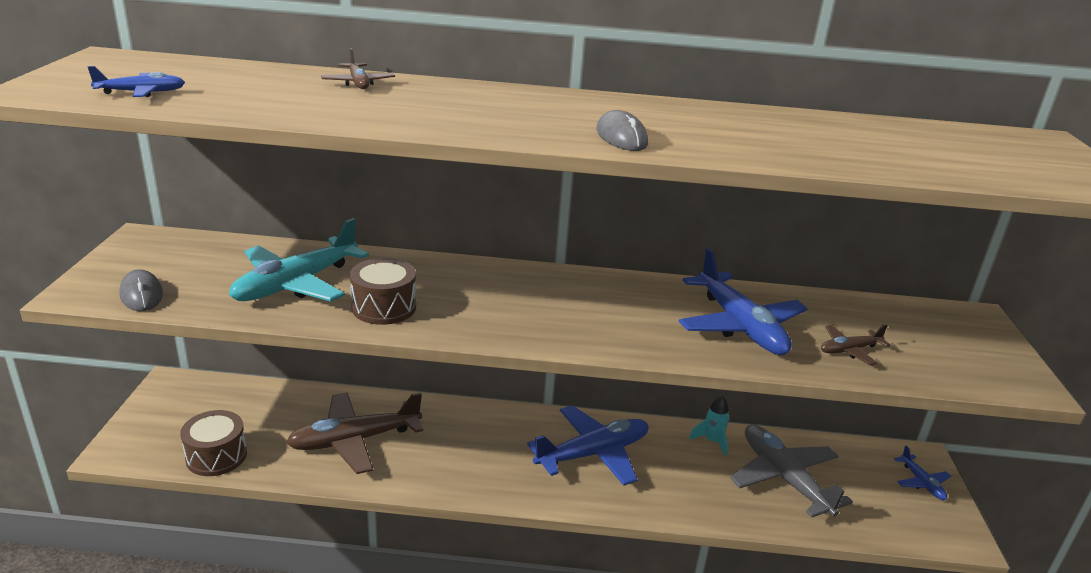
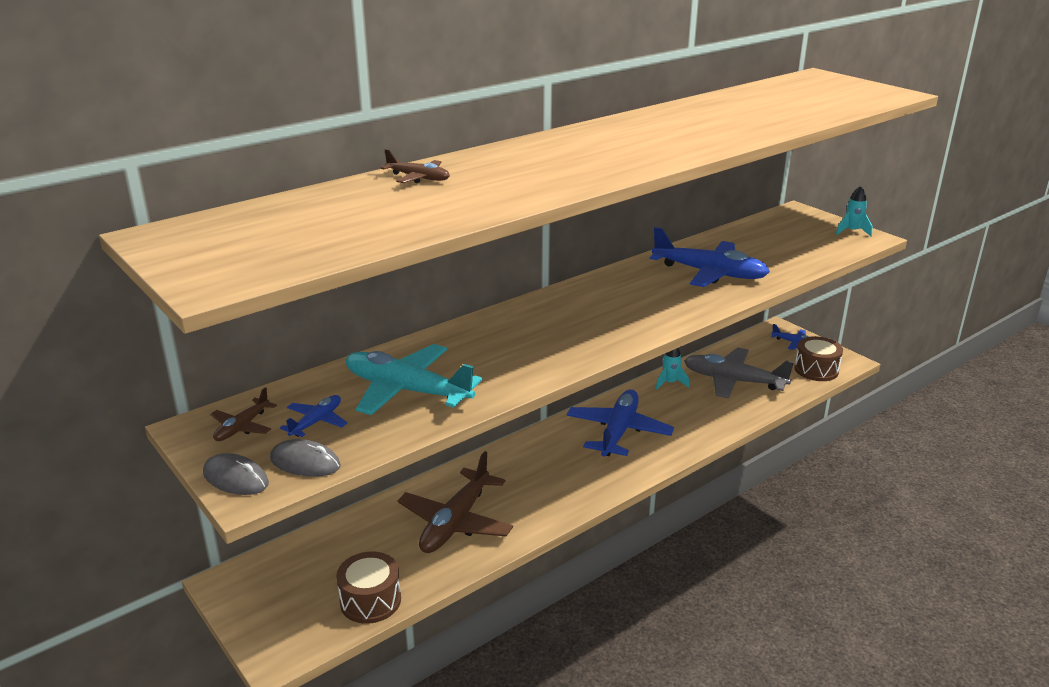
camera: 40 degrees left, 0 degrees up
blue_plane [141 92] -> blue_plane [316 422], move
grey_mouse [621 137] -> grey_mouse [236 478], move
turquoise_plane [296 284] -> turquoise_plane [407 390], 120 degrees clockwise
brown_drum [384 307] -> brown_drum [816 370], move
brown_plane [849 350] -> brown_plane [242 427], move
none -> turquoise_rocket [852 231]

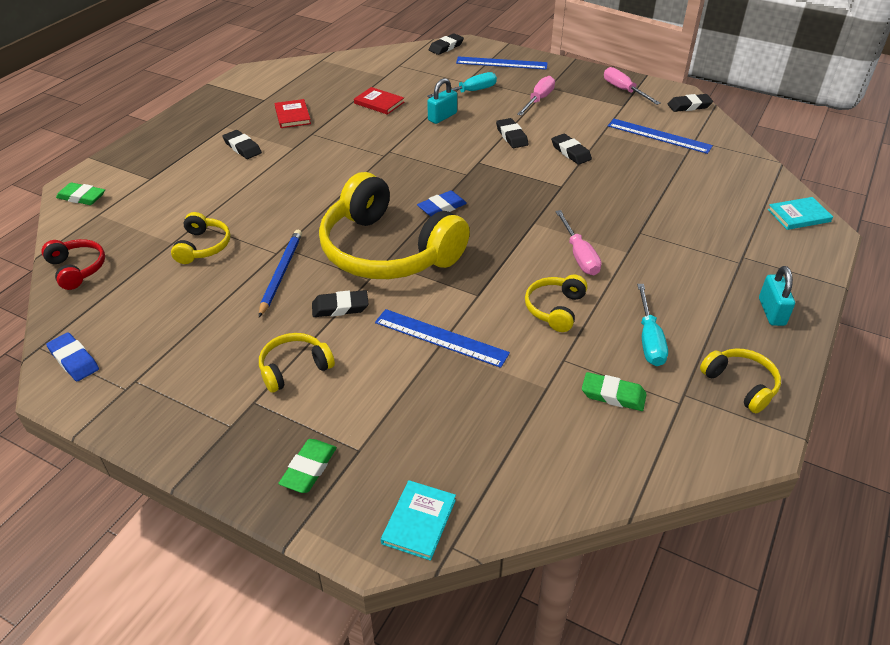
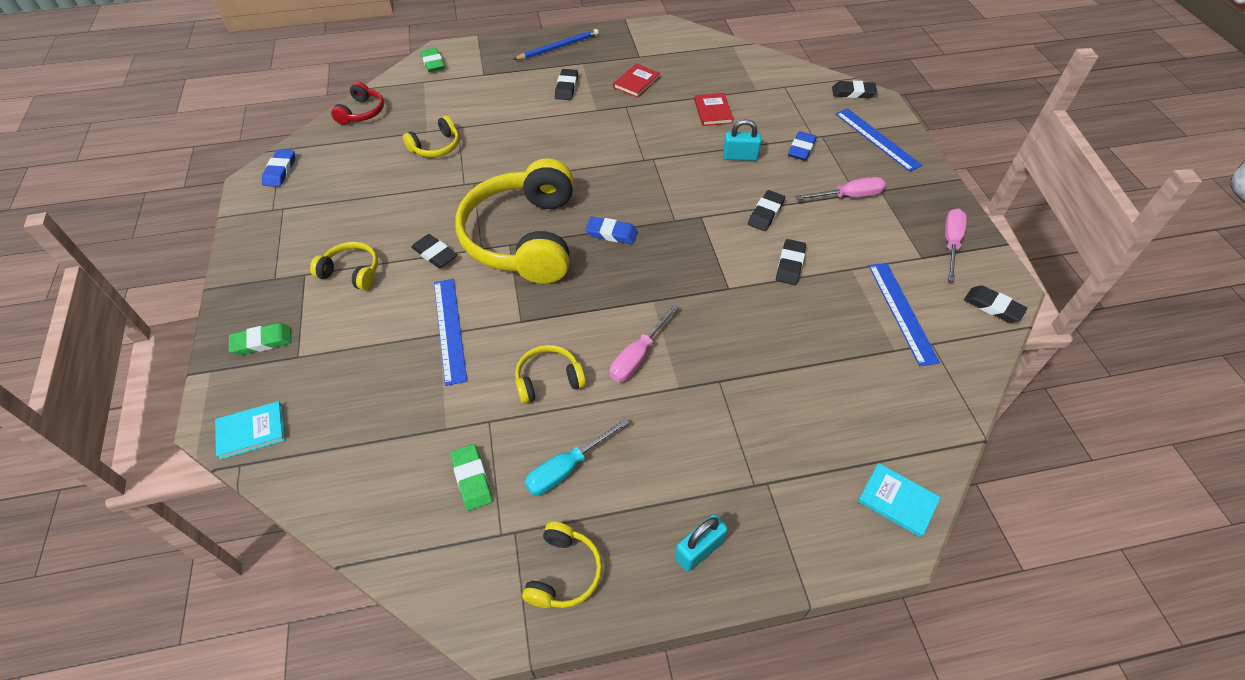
camera: 50 degrees right, 10 degrees up
turquoise_screwdriver [470 92] -> blue_eraser [801 149]
blue_pencil [281 273] -> blue_pencil [558 47], move

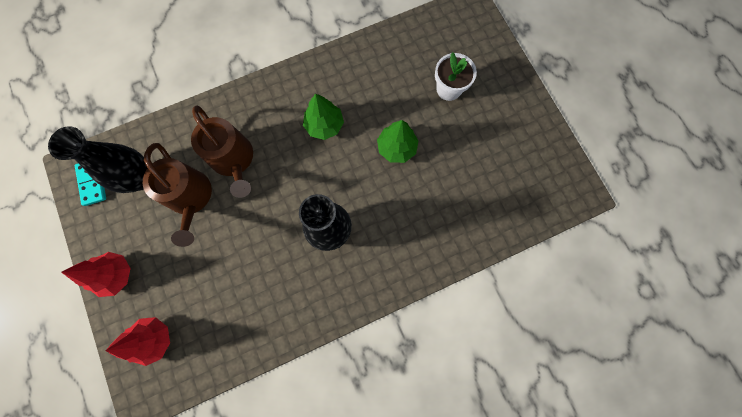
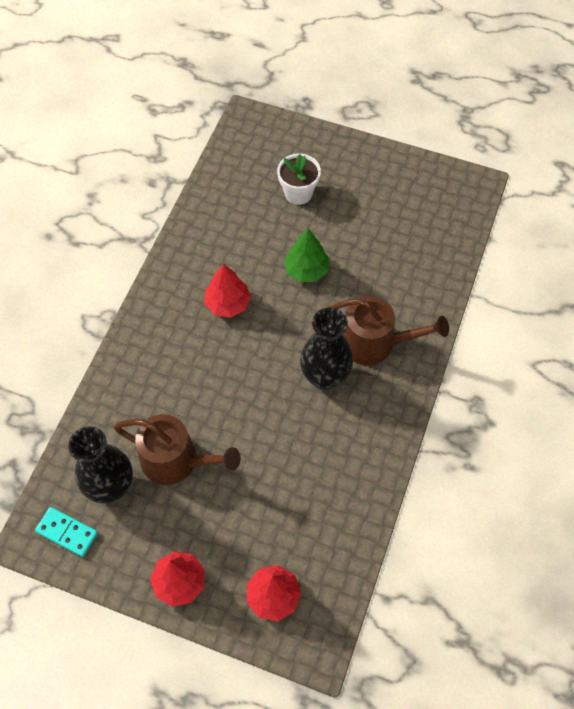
camera: 45 degrees left, 15 degrees down
green_tree [324 125] -> red_tree [228 303]
brown_watering_can [233 160] -> brown_watering_can [374 343], move

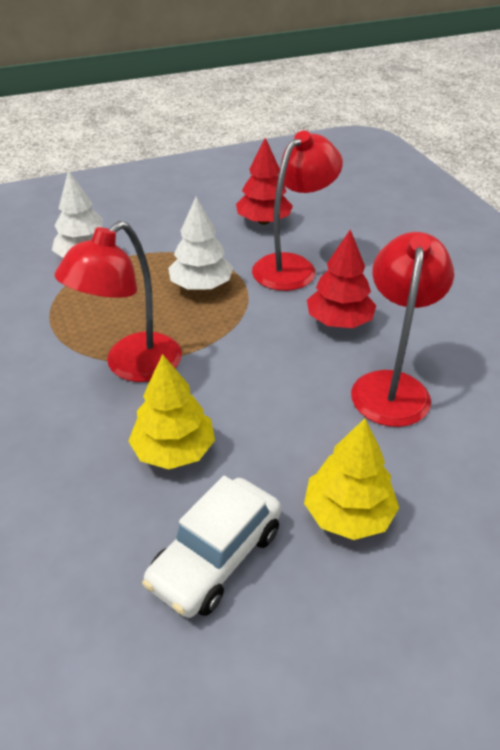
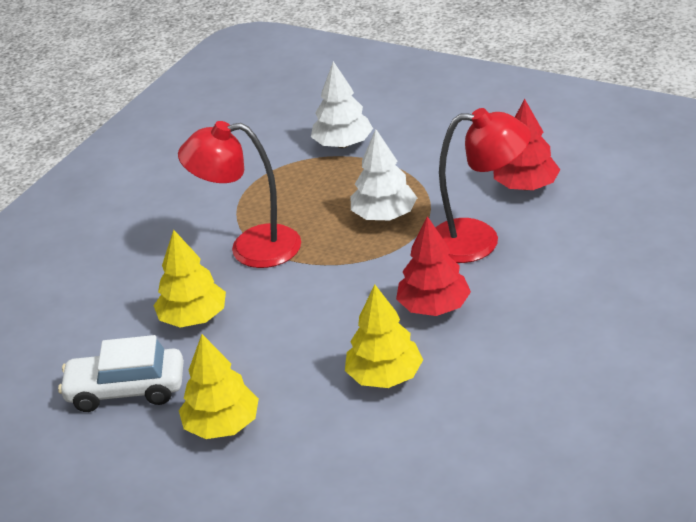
camera: 55 degrees right, 5 degrees down
red_lamp [391 386] -> yellow_tree [385 376]

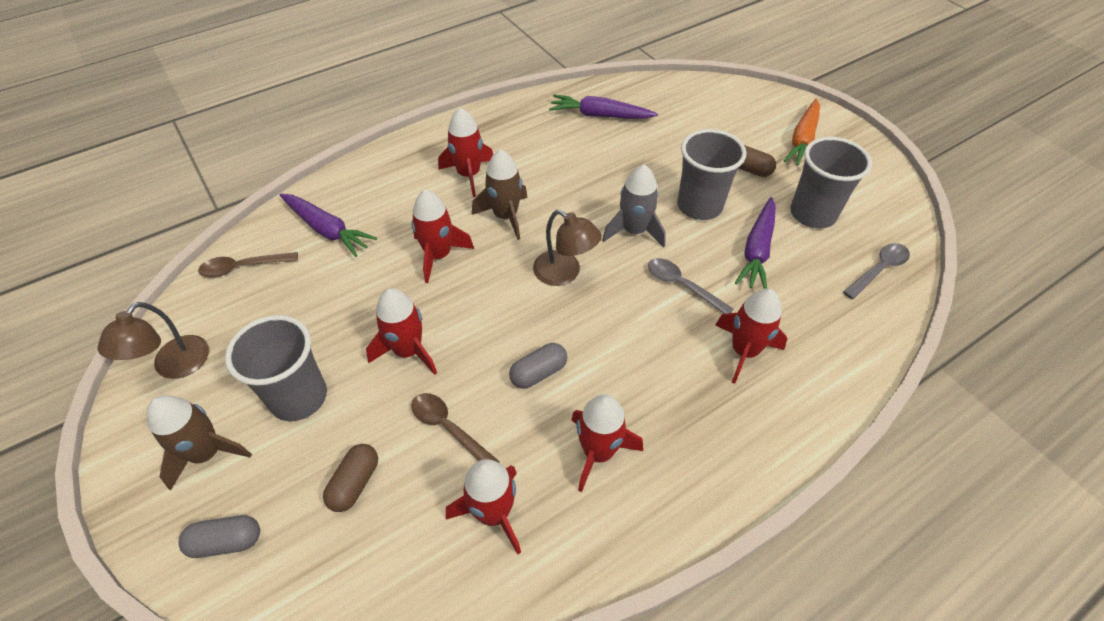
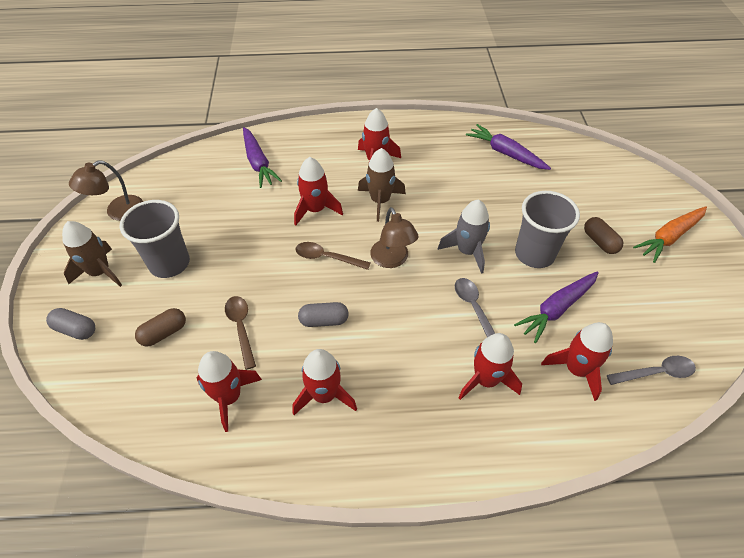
camera: 30 degrees right, 0 degrees up
grey_cup [812 214] -> none
brown_spoon [243 267] -> brown_spoon [326 257], move
red_rocket [408 351] -> red_rocket [576 370], move

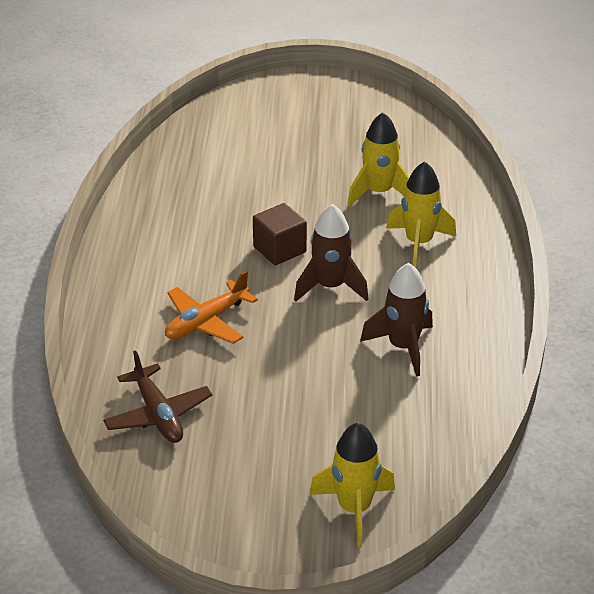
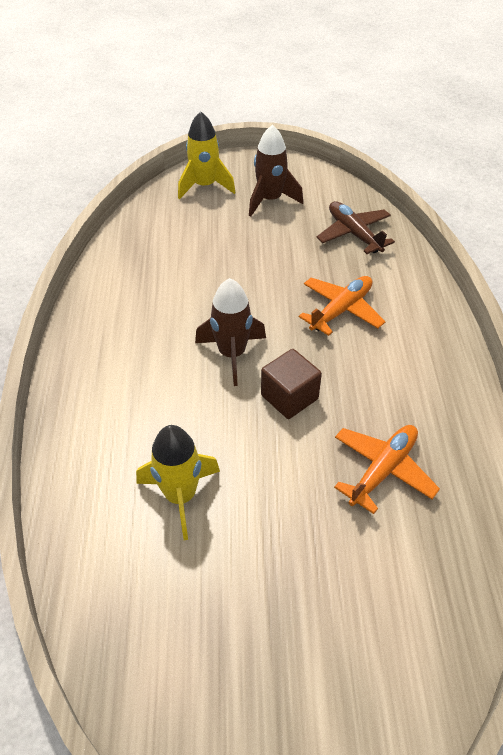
camera: 175 degrees right, 10 degrees up
yellow_rocket [419 243] -> none
brown_rocket [403 347] -> brown_rocket [270 200], move
none -> orange_plane [383 470]

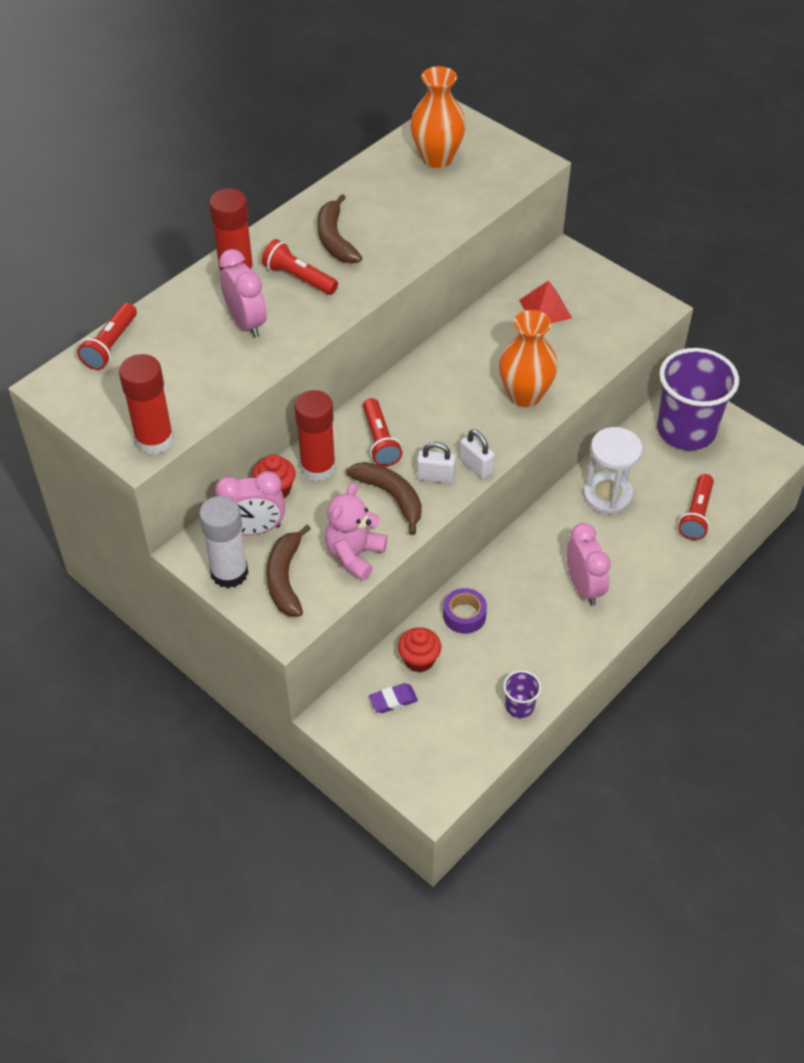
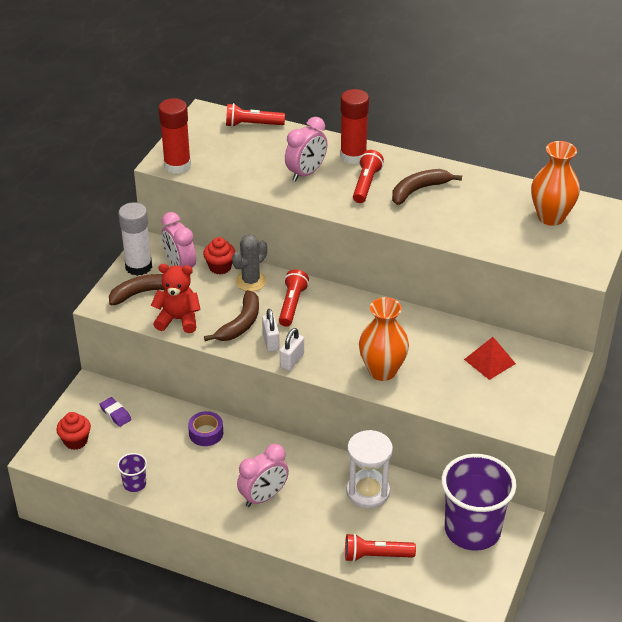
camera: 70 degrees right, 10 degrees down
red_glue_stick [318 467] -> grey_cactus [251 281]
red_flashlight [380 441] -> red_flashlight [292 305], 135 degrees clockwise
pink_teddy_bear [354 555] -> red_teddy_bear [178 319]
red_cupcake [419 660] -> red_cupcake [75 441], move

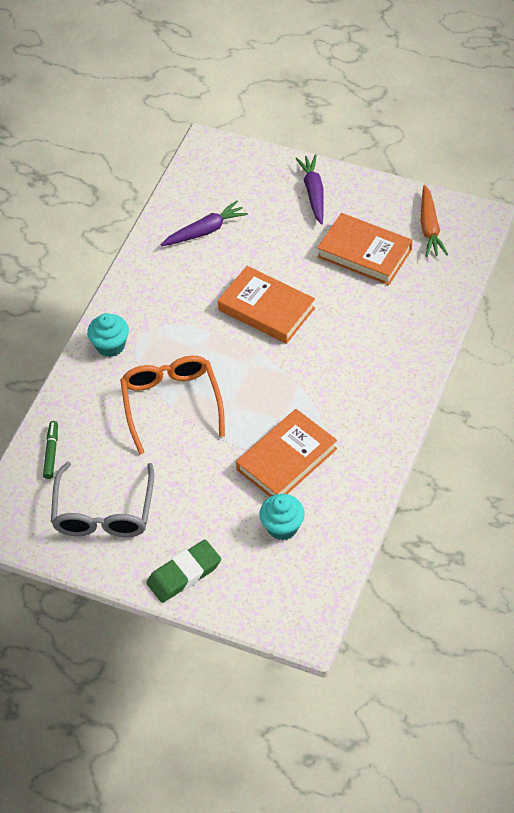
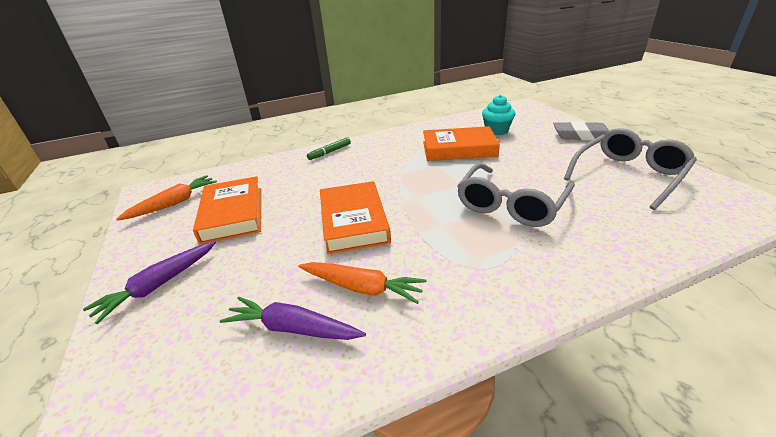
camera: 135 degrees left, 20 degrees down
turquoise_cupcake [110 345] -> none
orange_glasses [171 404] -> grey_glasses [511 204]
green_marker [51 452] -> green_marker [330 152], move
green_eraser [184 574] -> grey_eraser [581 135]
none -> orange_carrot [362 287]

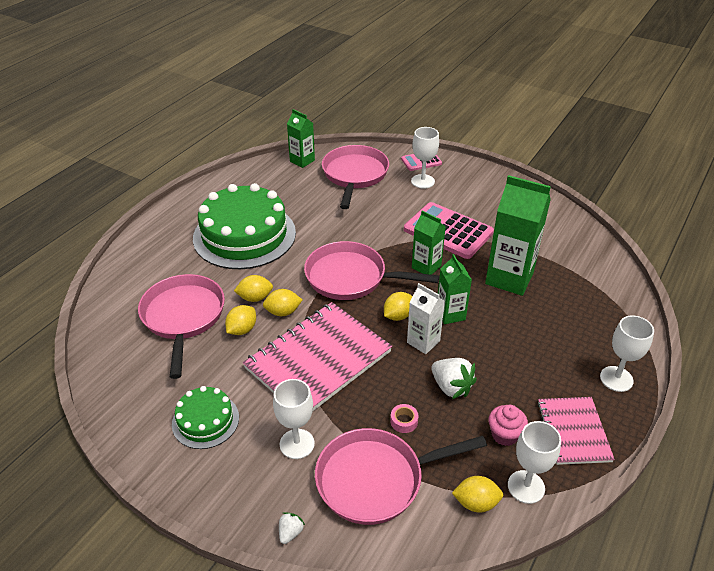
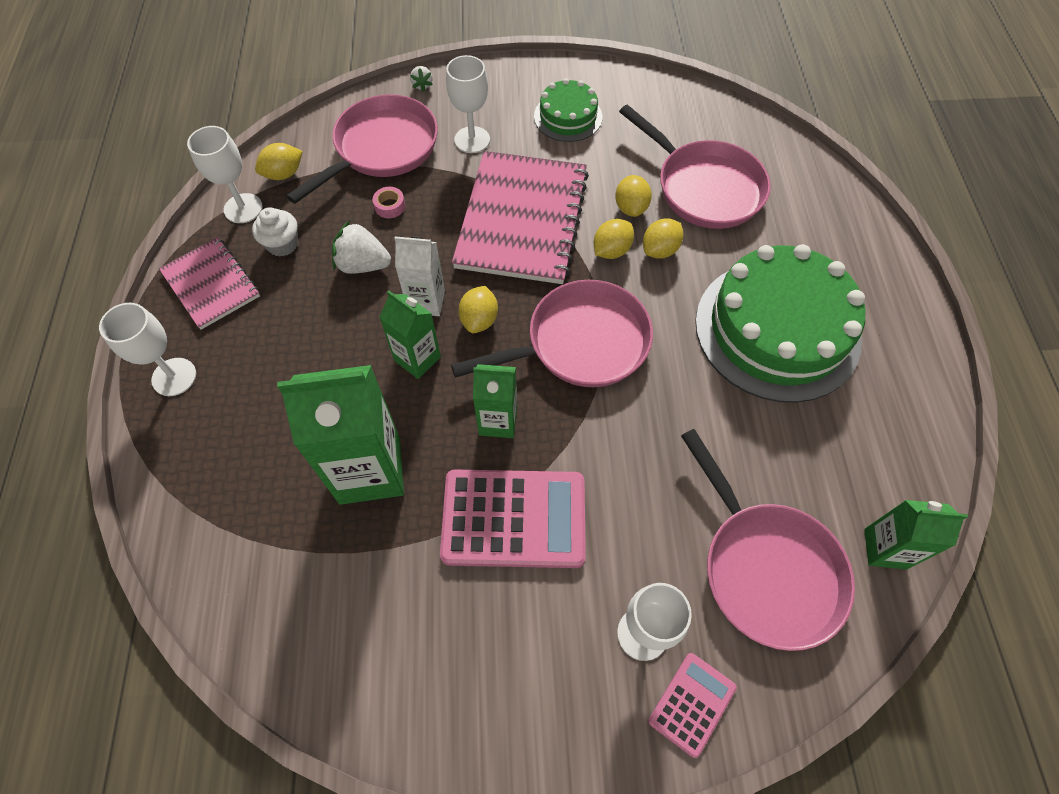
camera: 145 degrees right, 20 degrees up
pink_cupcake [505 435] -> white_cupcake [282 244]

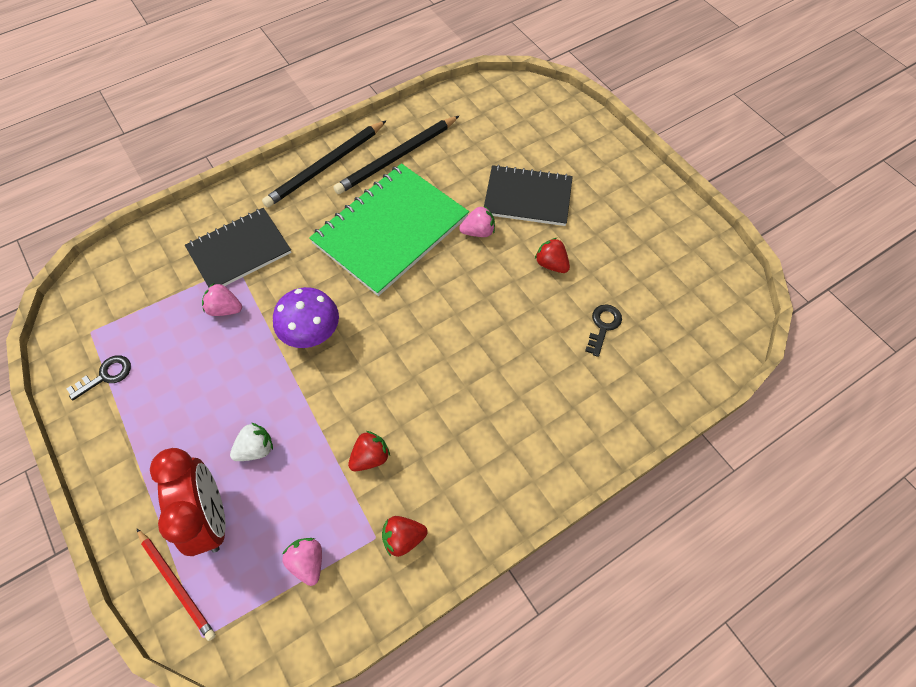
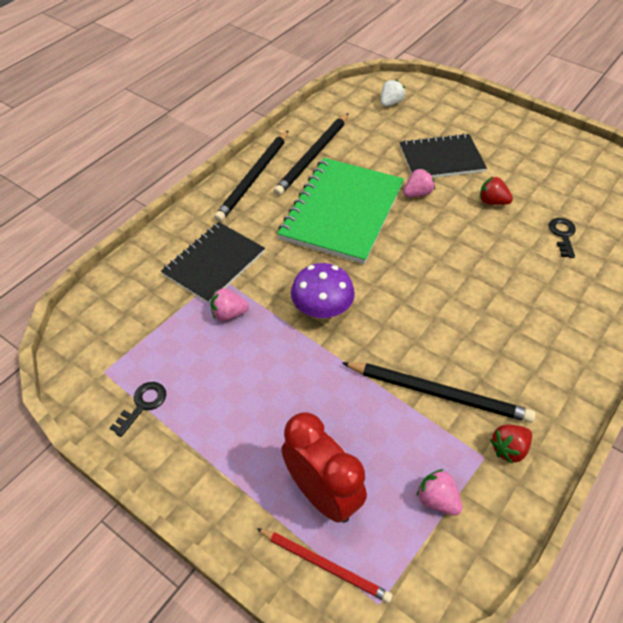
camera: 20 degrees left, 10 degrees down
white_strawberry [256 449] -> white_strawberry [390 103], move
red_strawberry [370 457] -> black_pencil [438 393]

